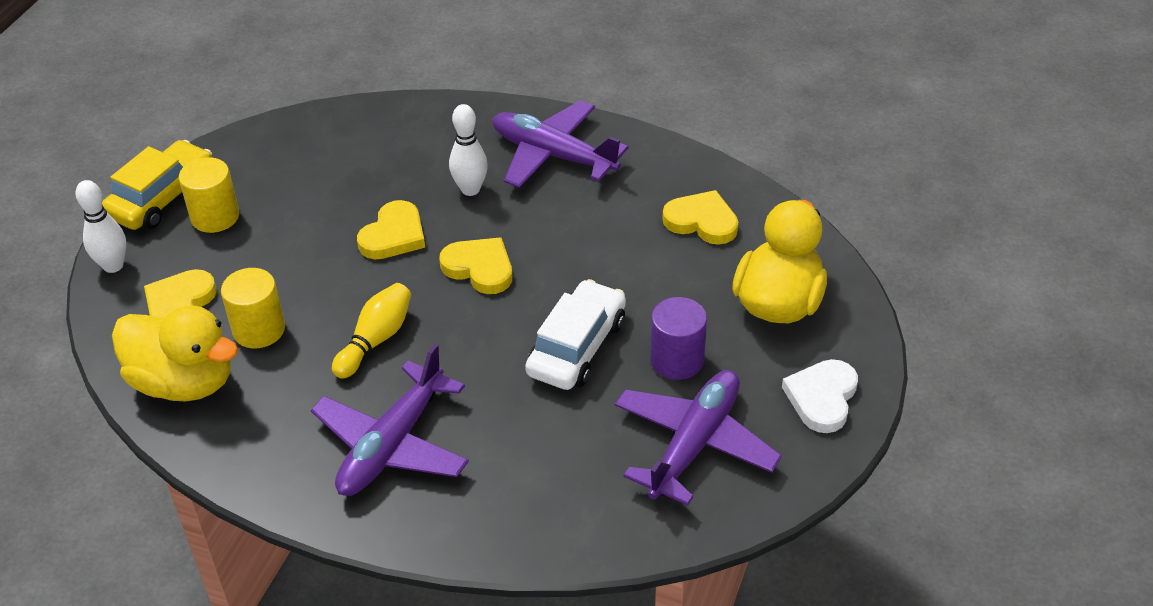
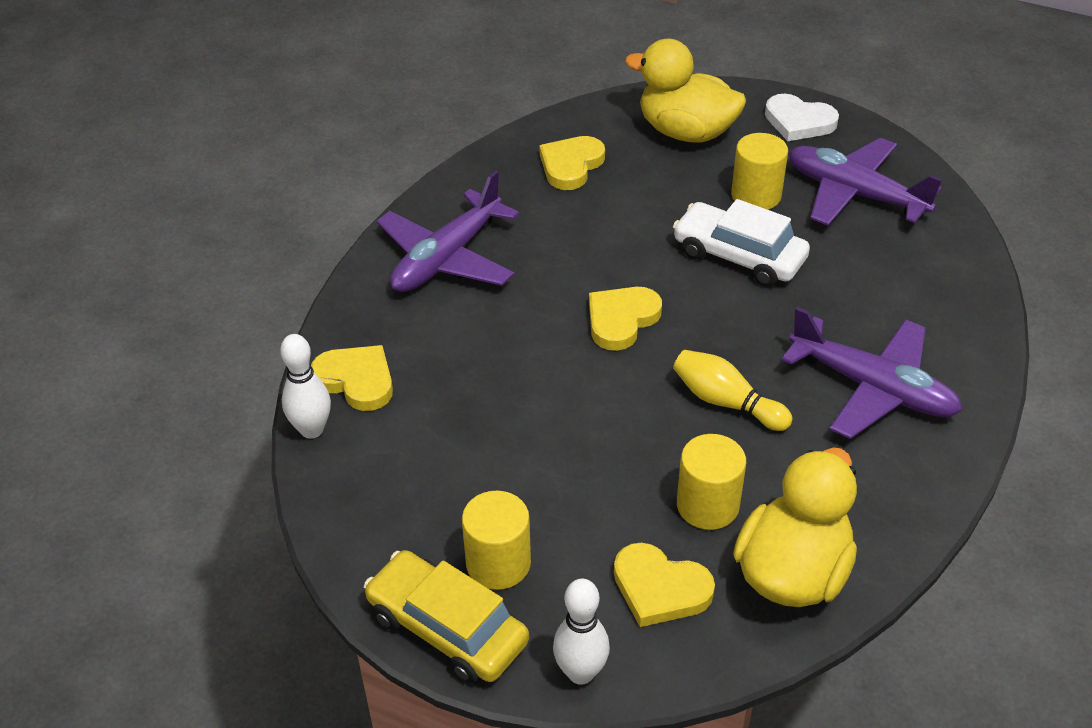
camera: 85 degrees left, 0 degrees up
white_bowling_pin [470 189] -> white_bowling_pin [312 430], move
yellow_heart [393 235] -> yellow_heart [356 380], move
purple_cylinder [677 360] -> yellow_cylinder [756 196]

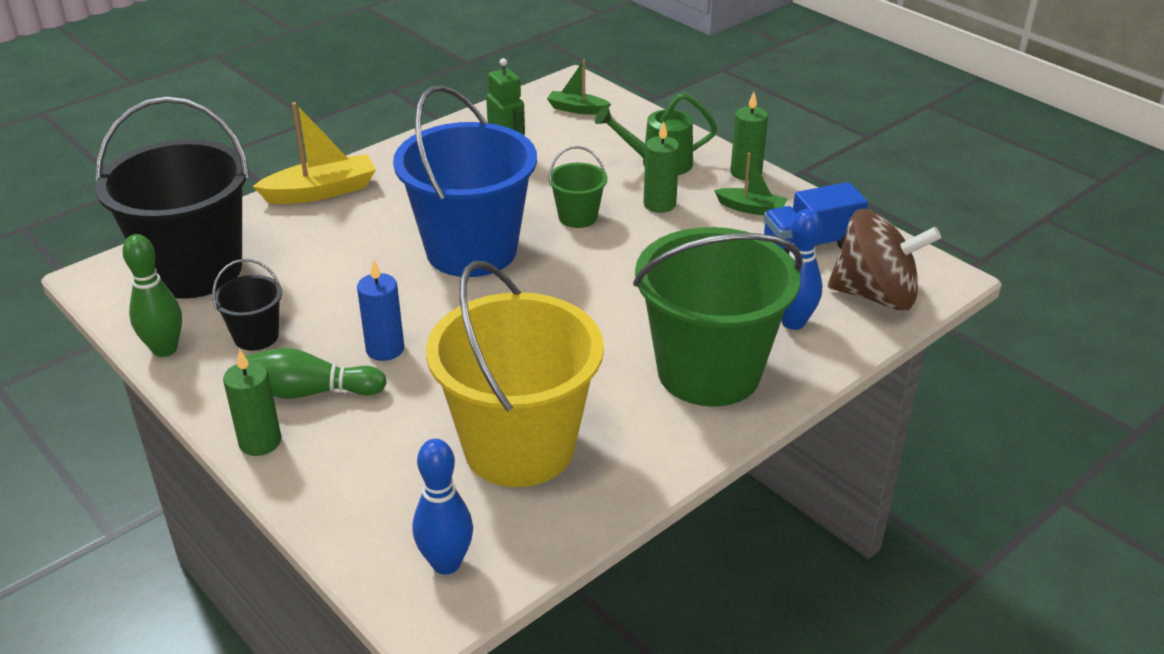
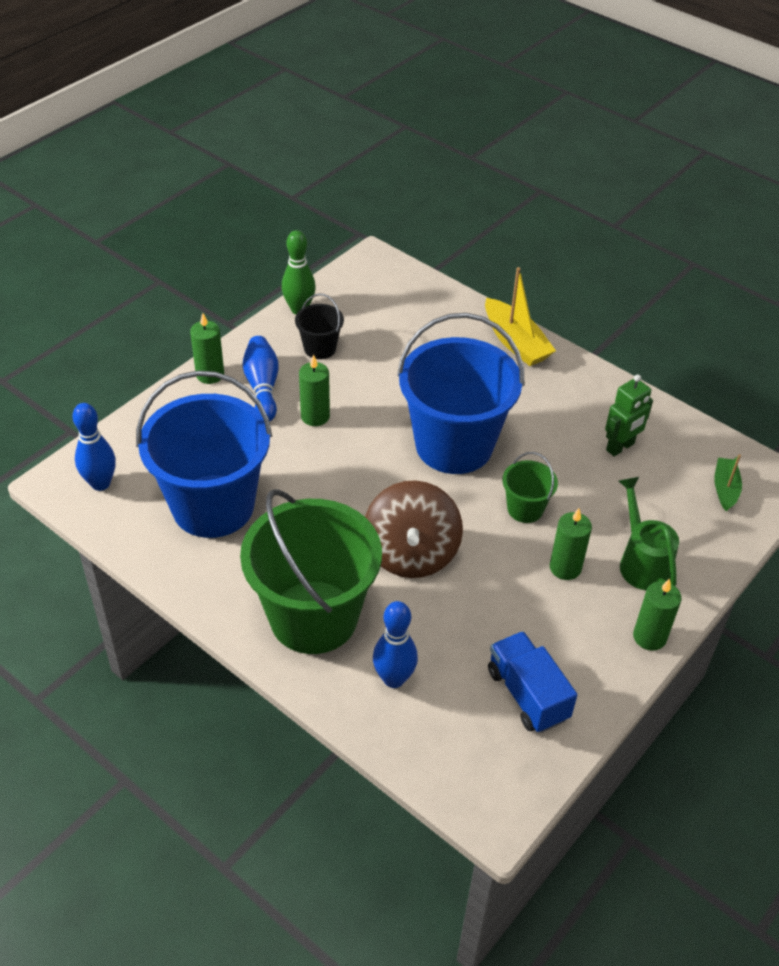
camera: 80 degrees right, 10 degrees up
black_bucket [194 270] -> none
green_boat [751 208] -> none
brown_spinning_top [875 295] -> brown_spinning_top [411 553], move
blue_candle [385 349] -> green_candle [315 416]
yellow_bucket [519 447] -> blue_bucket [213 506]
green_bowling_pin [309 392] -> blue_bowling_pin [262 387]

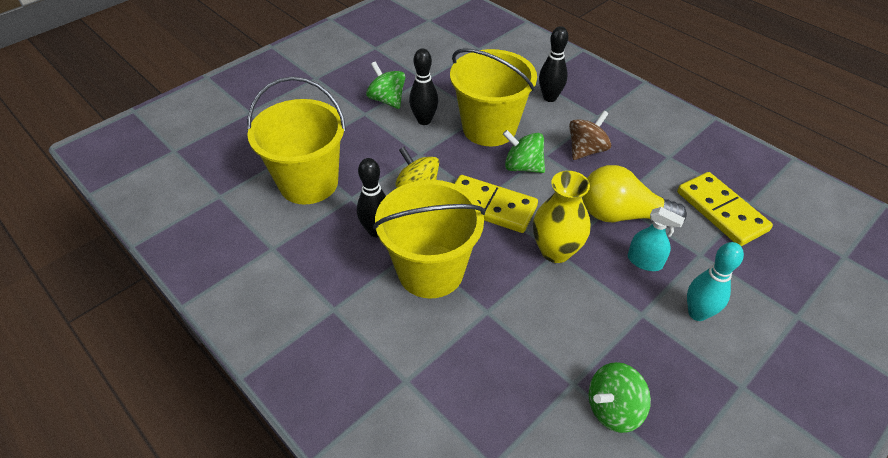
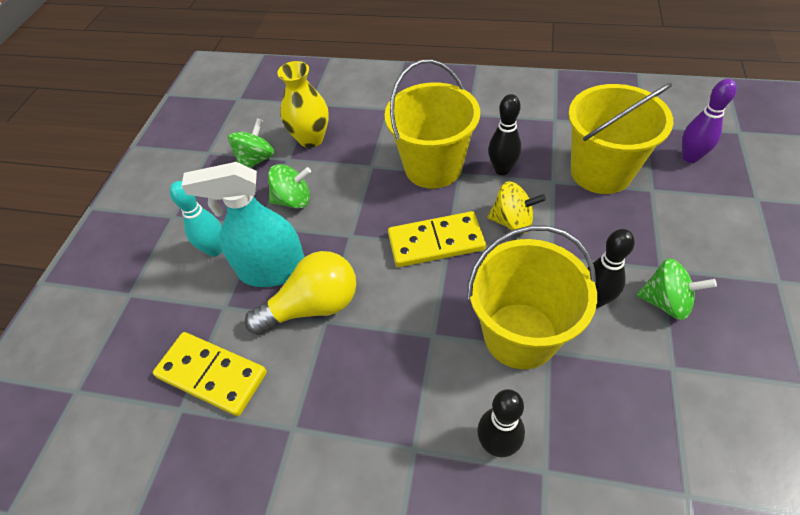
camera: 150 degrees right, 5 degrees up
brown_spinning_top [586 150] -> none
green_spinning_top [522 166] -> green_spinning_top [293 200], move
yellow_vase [556 251] -> yellow_vase [311 139], move
turquoise_spray_bottle [644 261] -> turquoise_spray_bottle [272 270], x1.94
none -> purple_bowling_pin [690 157]

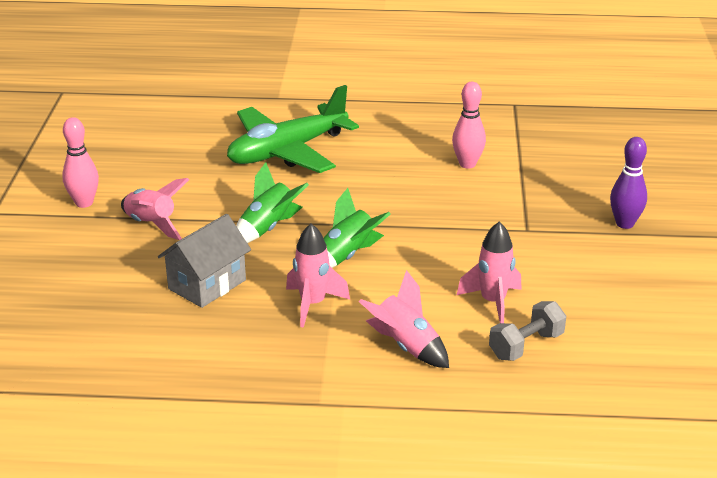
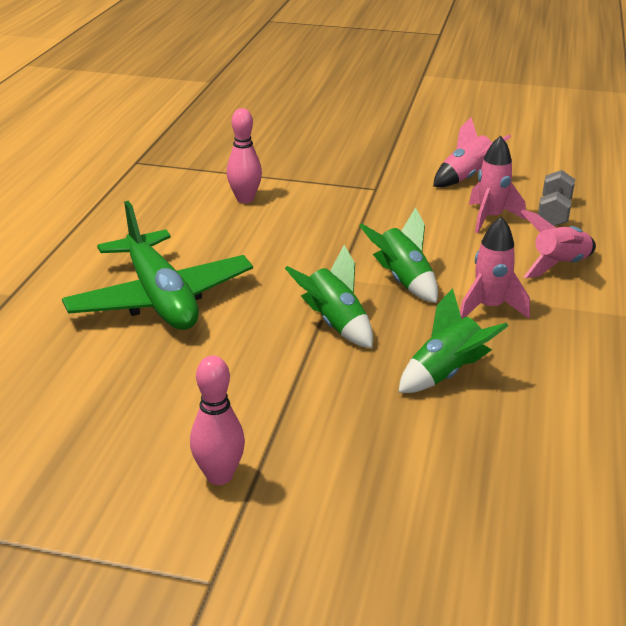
camera: 80 degrees left, 0 degrees up
purple_bowling_pin [624 224] -> none
pink_rocket [151 225] -> pink_rocket [466 178], move
grey_house [207 284] -> green_rocket [446 374]
grey_dumbbell [526 345] -> grey_dumbbell [554 213], 45 degrees clockwise

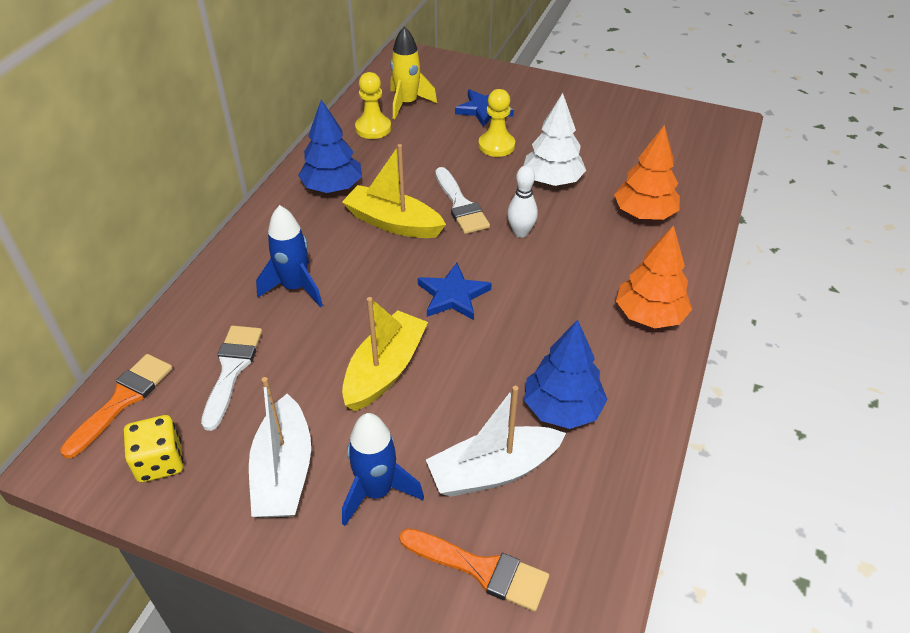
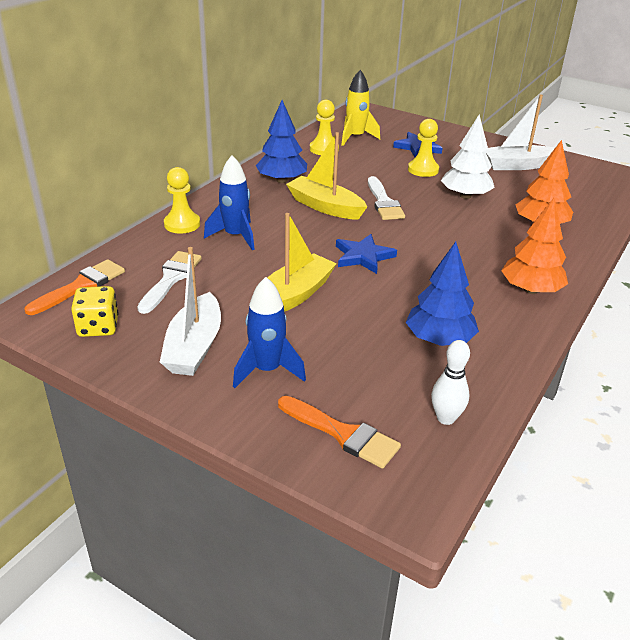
camera: 10 degrees right, 10 degrees down
white_bowling_pin [520 232] -> white_bowling_pin [446 418], move
white_boat [493 471] -> white_boat [517 165], move
none -> yellow_pawn [182 224]

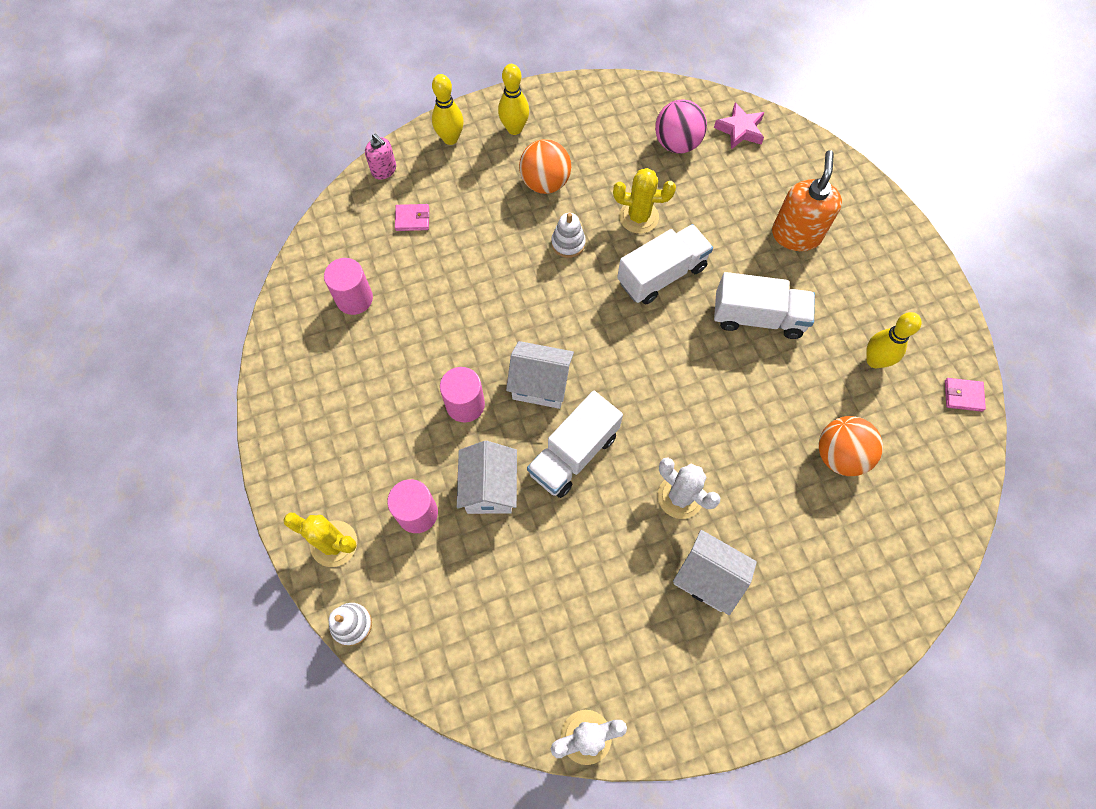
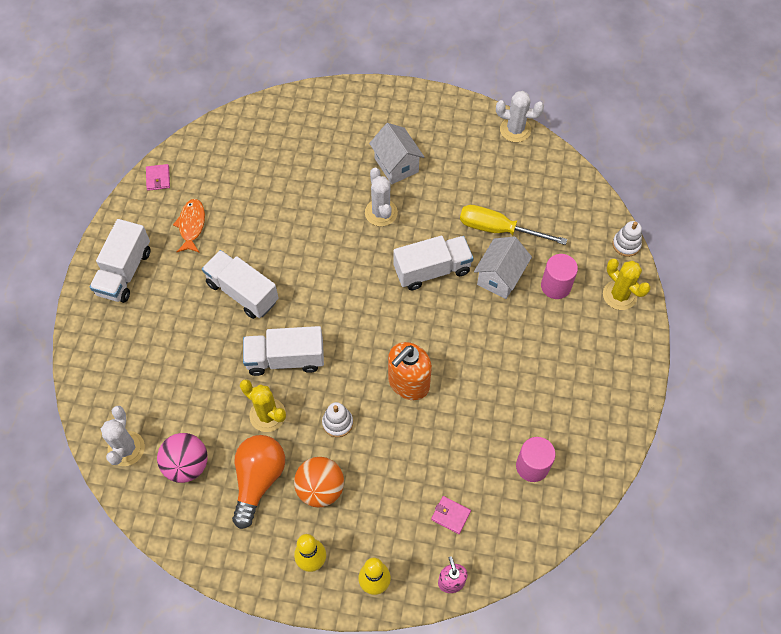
camera: 150 degrees left, 5 degrees down
pink_star [740 130] -> white_cactus [126 448]
orange_soap_dispenser [796 234] -> orange_soap_dispenser [408 383], move
yellow_bowling_pin [874 360] -> orange_fish [191 225]
white_house [540 385] -> none
pink_cylinder [465 404] -> none
pink_wallet [963 395] -> pink_wallet [158 178], 45 degrees clockwise
orange_ball [840 455] -> none
none -> yellow_screwdriver [498 229]
none -> white_truck [124 272]
none -> orange_light_bulb [258 480]

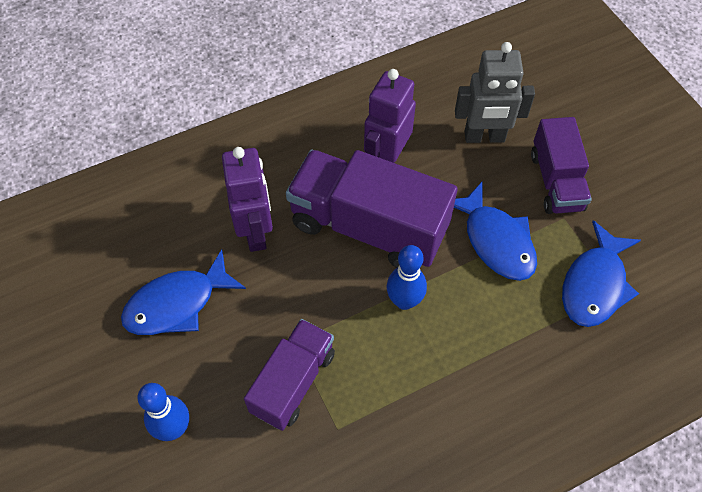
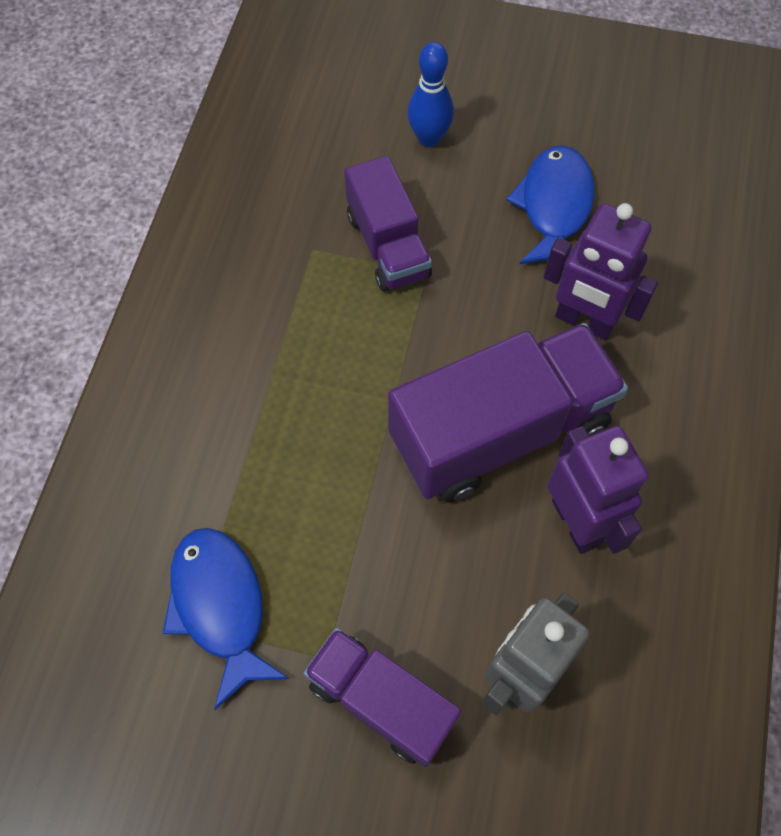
camera: 130 degrees right, 5 degrees up
blue_fish [496 241] -> none
blue_bowling_pin [404 301] -> none

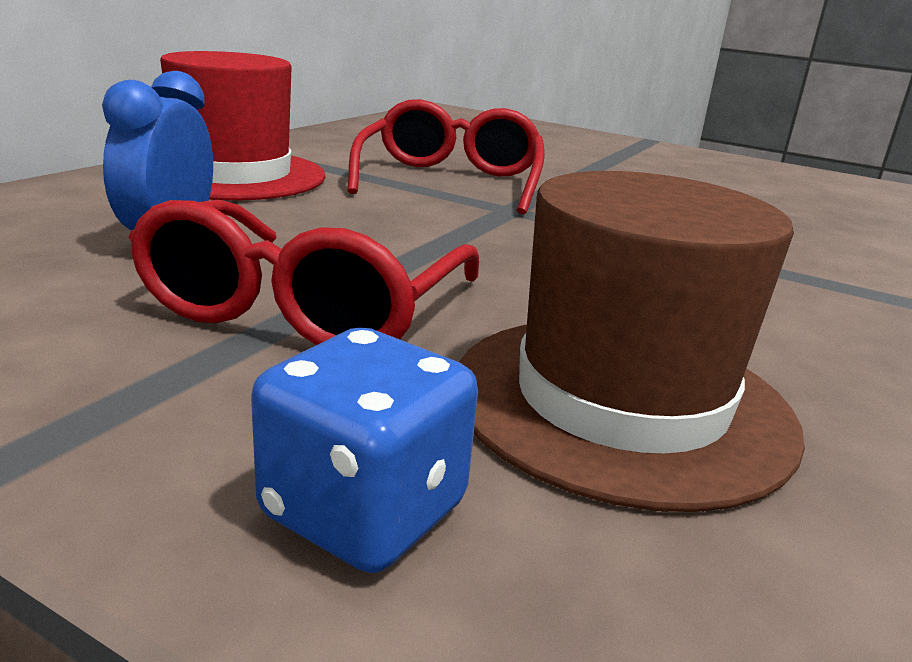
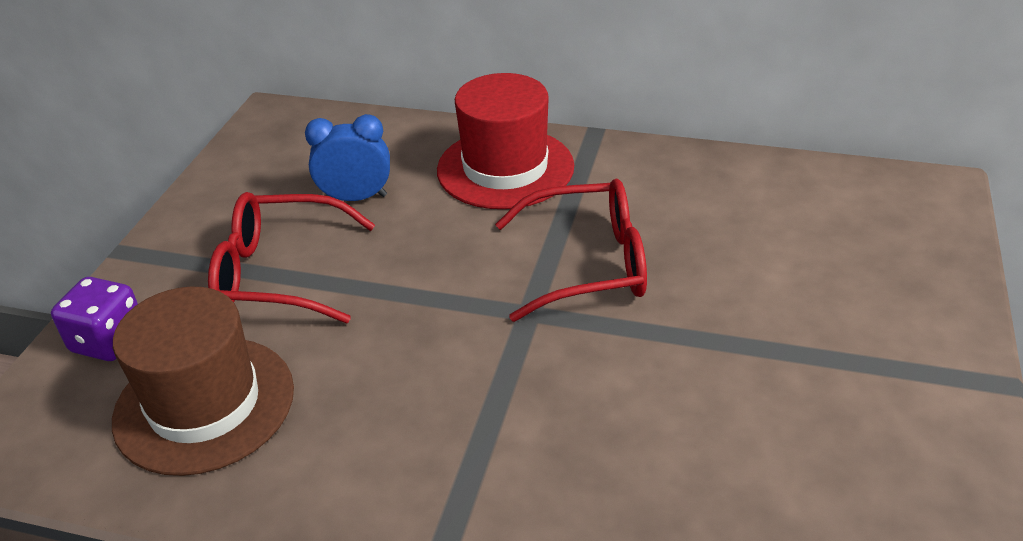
camera: 80 degrees right, 15 degrees up
blue_dice [364 511] -> purple_dice [109 341]

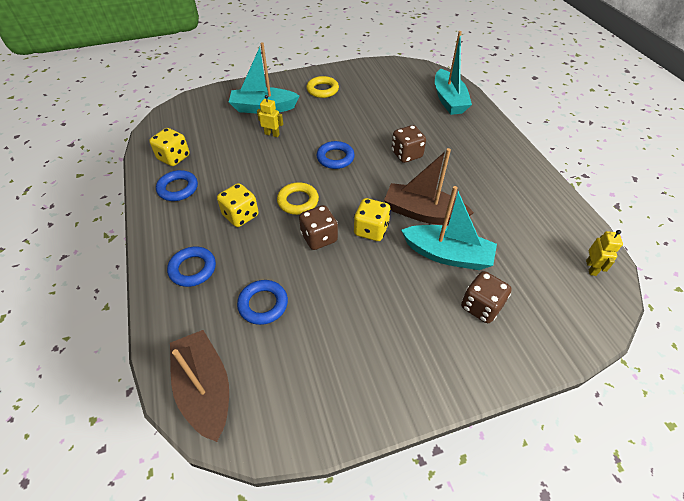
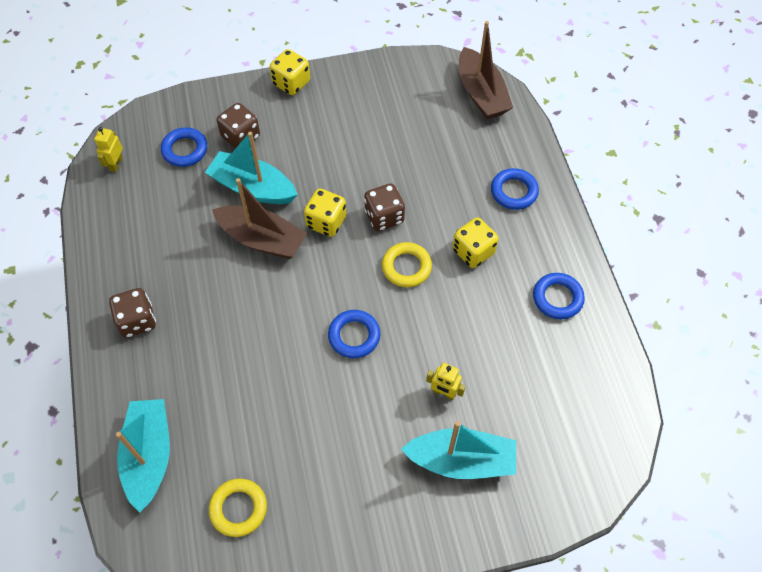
camera: 175 degrees left, 10 degrees up
yellow_ring [322 90] -> yellow_ring [238 508], move
brown_dice [406 154] -> brown_dice [137 321], move
yellow_dice [174 157] -> yellow_dice [291 83], move
blue_ring [263 304] -> blue_ring [185 150], move

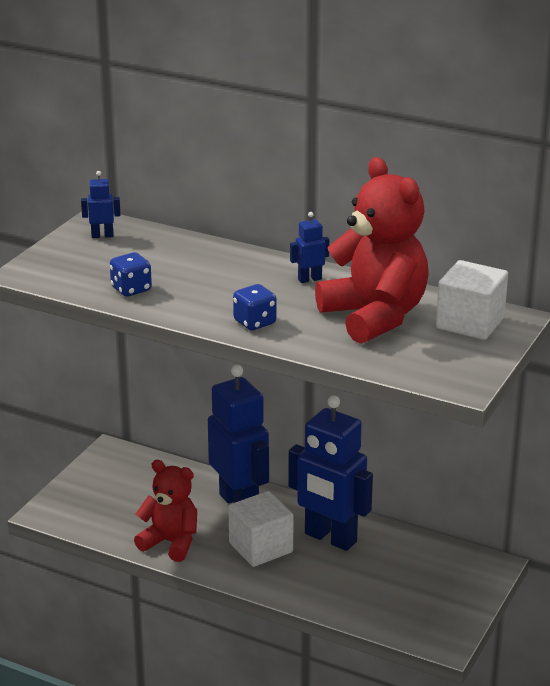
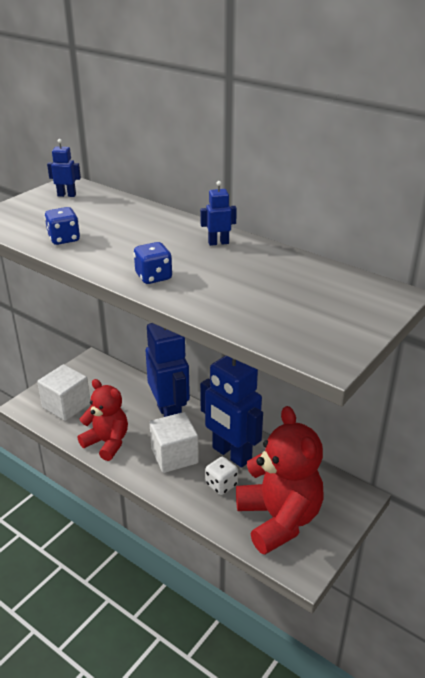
camera: 10 degrees right, 5 degrees up
red_teddy_bear [374 317] -> red_teddy_bear [279 519], move
white_cube [470 323] -> white_cube [66 405], move
none -> white_dice [221 485]

